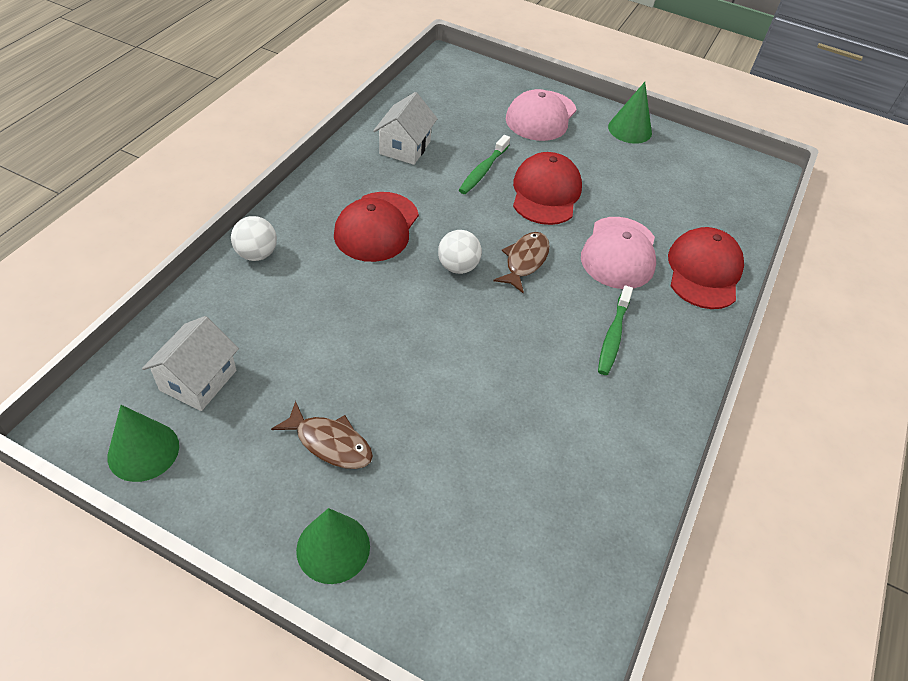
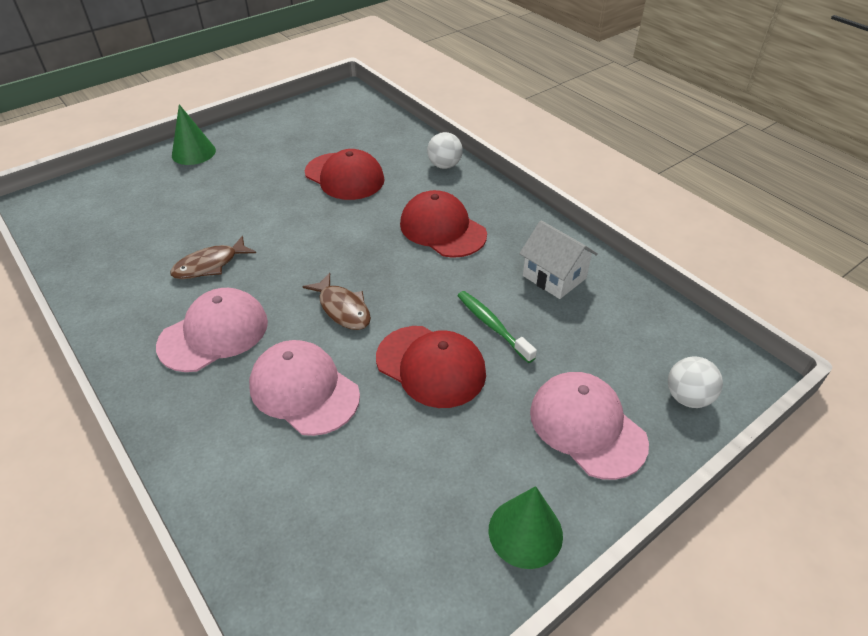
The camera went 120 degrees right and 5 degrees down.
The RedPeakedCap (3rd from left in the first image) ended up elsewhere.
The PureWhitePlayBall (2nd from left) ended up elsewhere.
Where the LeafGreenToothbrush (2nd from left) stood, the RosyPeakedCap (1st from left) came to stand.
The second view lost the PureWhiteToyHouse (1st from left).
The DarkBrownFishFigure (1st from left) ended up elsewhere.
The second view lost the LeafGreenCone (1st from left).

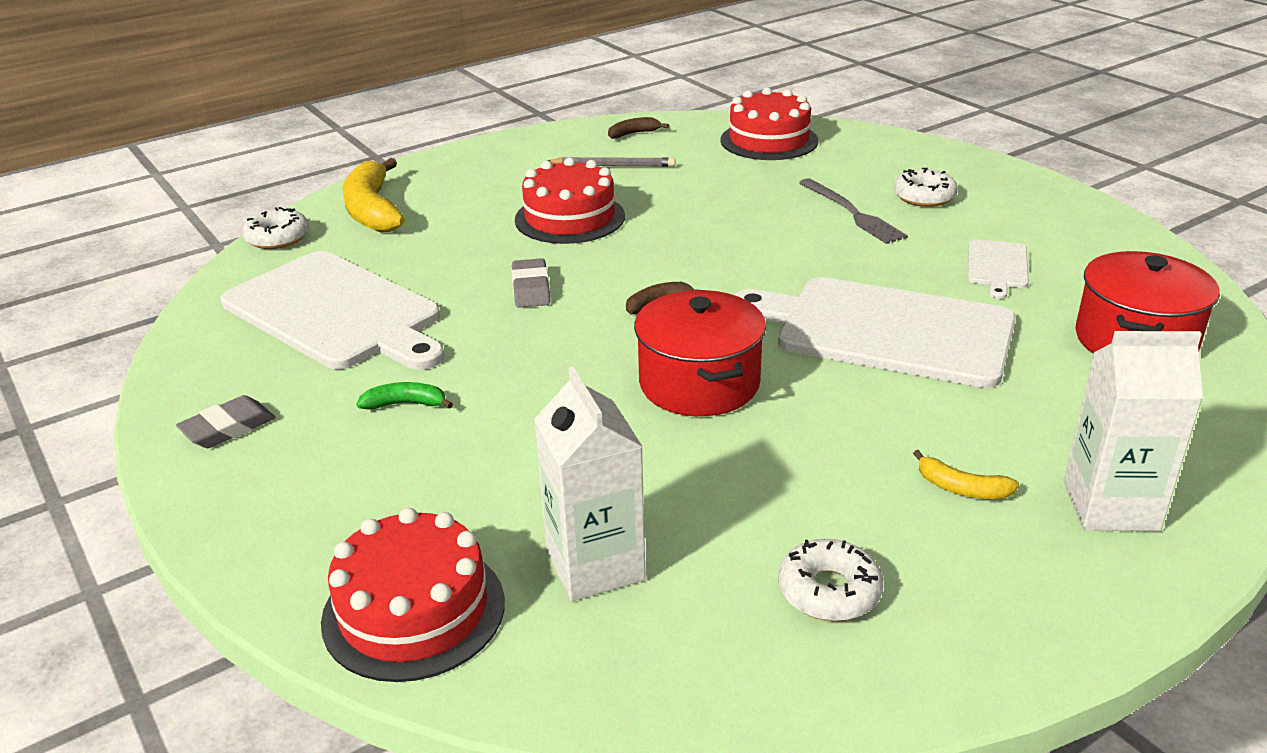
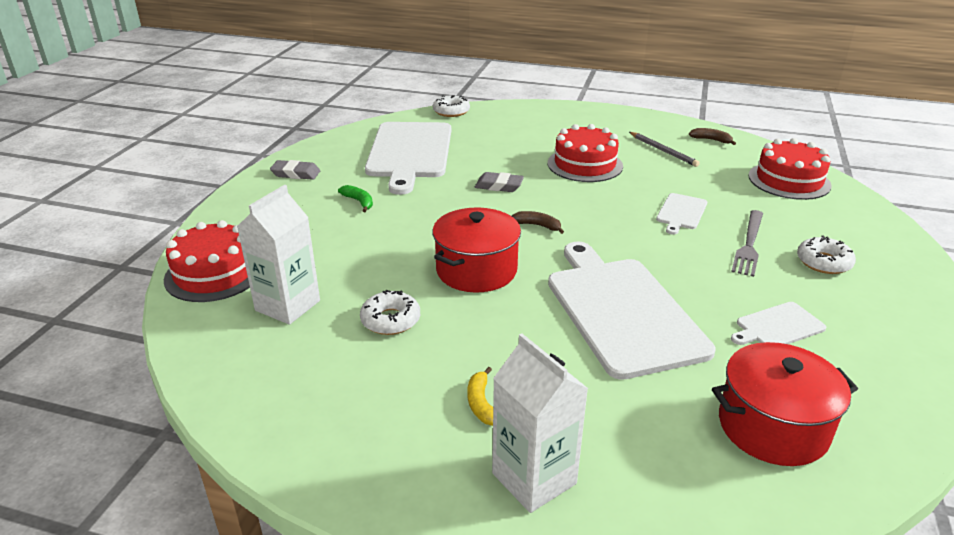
The camera went 50 degrees right and 0 degrees up.
The second view lost the YellowBananaFruit (1st from left).
The AshGreyEraser (2nd from left) ended up facing another way, 60 degrees clockwise from before.
The PureWhiteDonut (2nd from left in the first image) ended up elsewhere.
The second view gained the PureWhiteChoppingBoard (3rd from left).

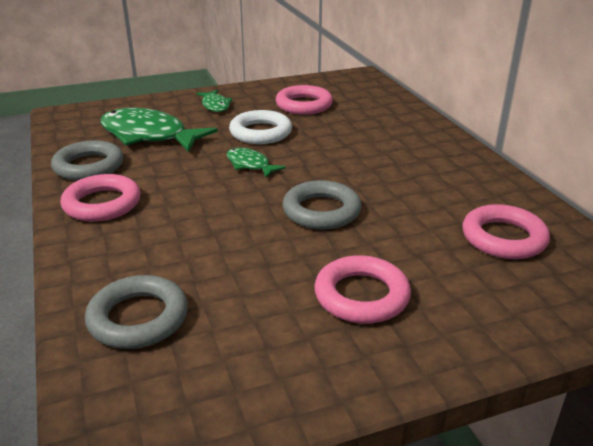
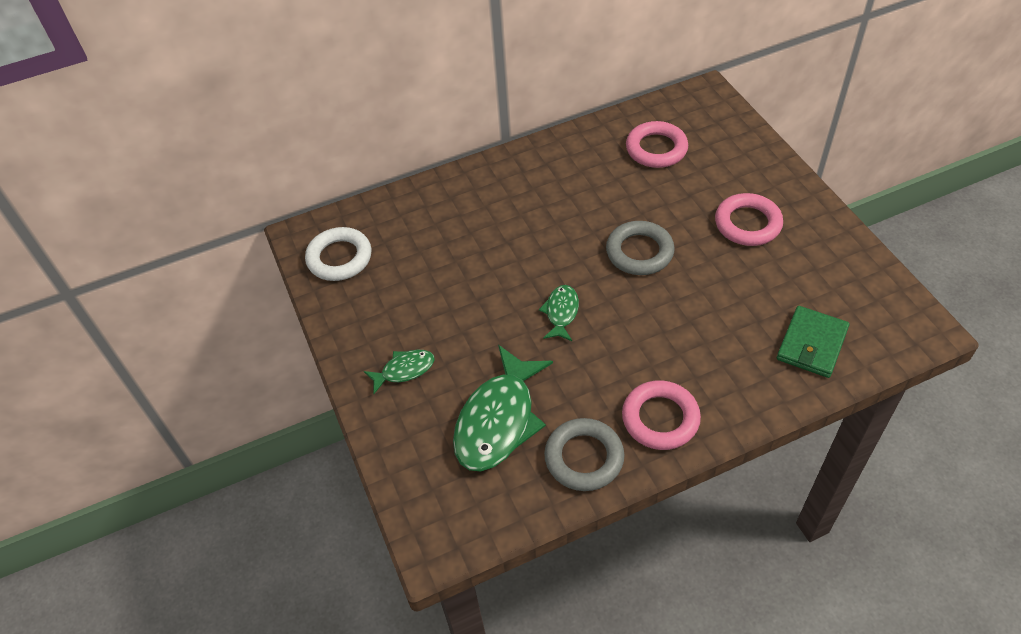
The camera went 90 degrees left and 20 degrees up.
The second view lost the RosyTorus (2nd from left).
The PureWhiteTorus ended up elsewhere.
The LeafGreenFishFigure (3rd from left) ended up facing another way, 150 degrees clockwise from before.
Where the AshGreyTorus (2nd from left) stood, the LeafGreenBillfold came to stand.

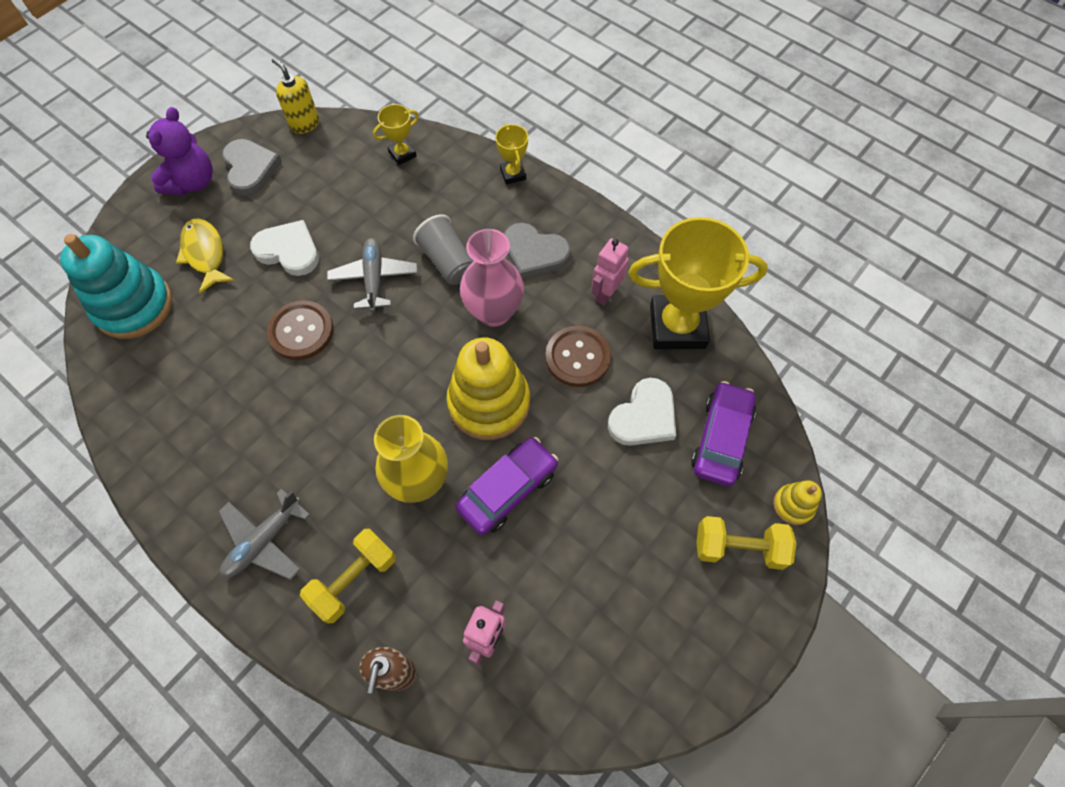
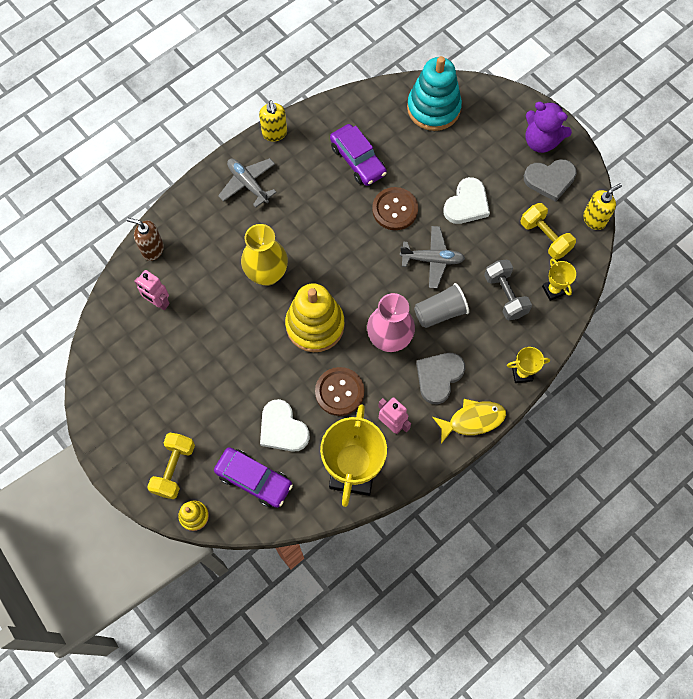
The camera went 100 degrees right and 5 degrees up.
The YellowFishFigure ended up elsewhere.
The PurpleCar (1st from left in the first image) ended up elsewhere.
The YellowFreeWeight (1st from left in the first image) ended up elsewhere.
The second view gained the YellowPumpBottle (1st from left).
The second view gained the AshGreyFreeWeight.

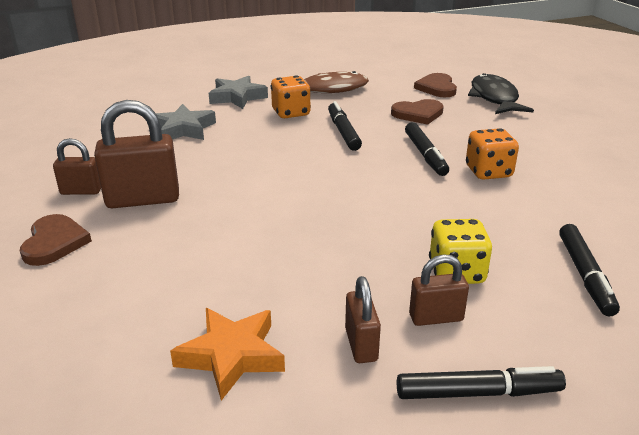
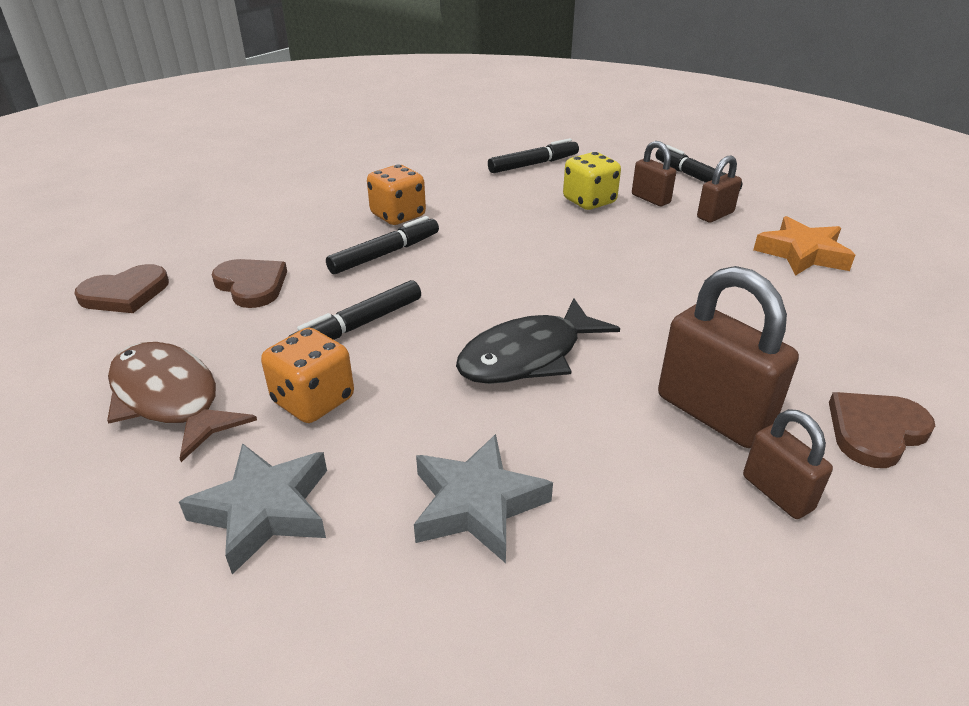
The camera went 120 degrees left and 5 degrees up.
The JetBlackFishFigure ended up elsewhere.

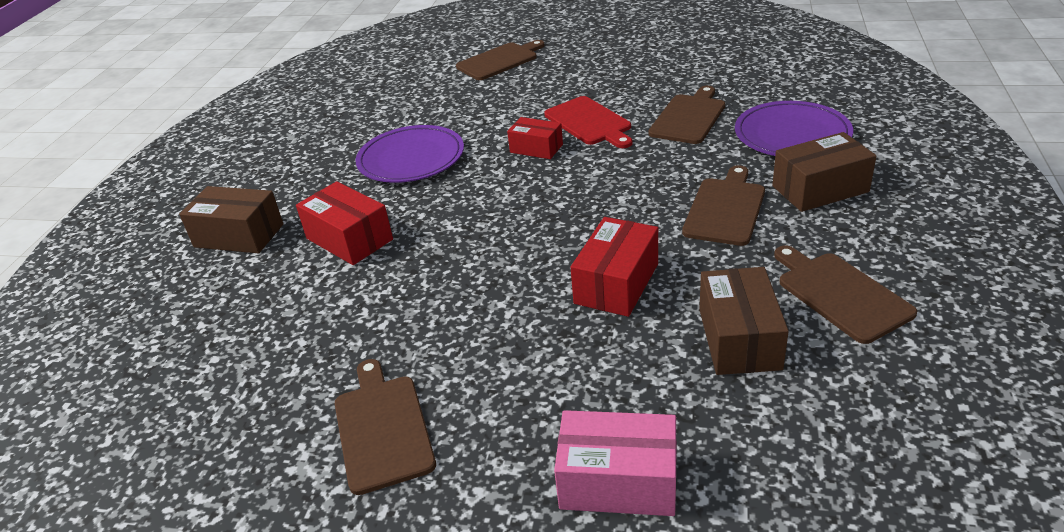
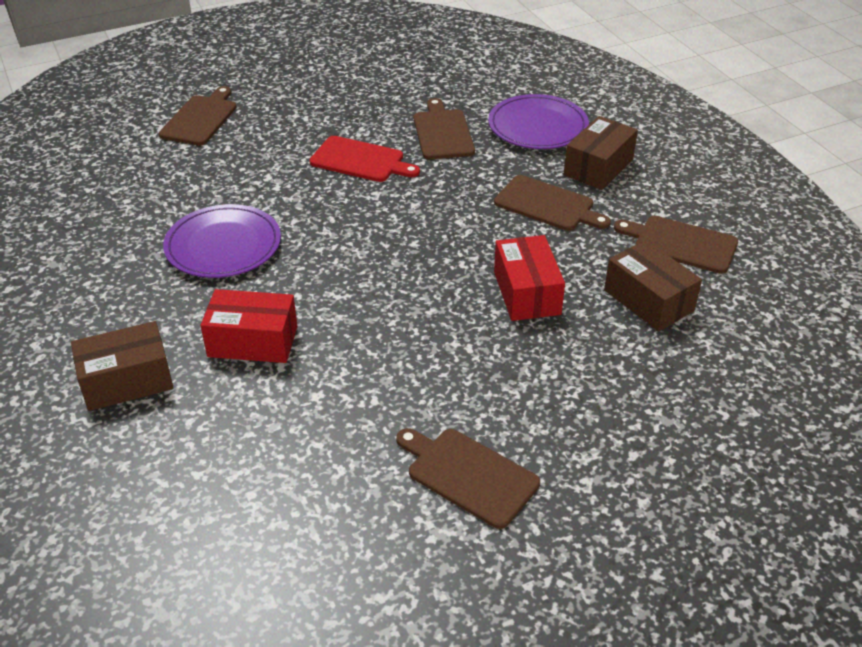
The camera went 40 degrees left and 5 degrees up.
The second view lost the RedPackage (2nd from left).
The DarkBrownChoppingBoard (4th from left) ended up facing another way, 135 degrees clockwise from before.
The second view lost the RosyPackage.

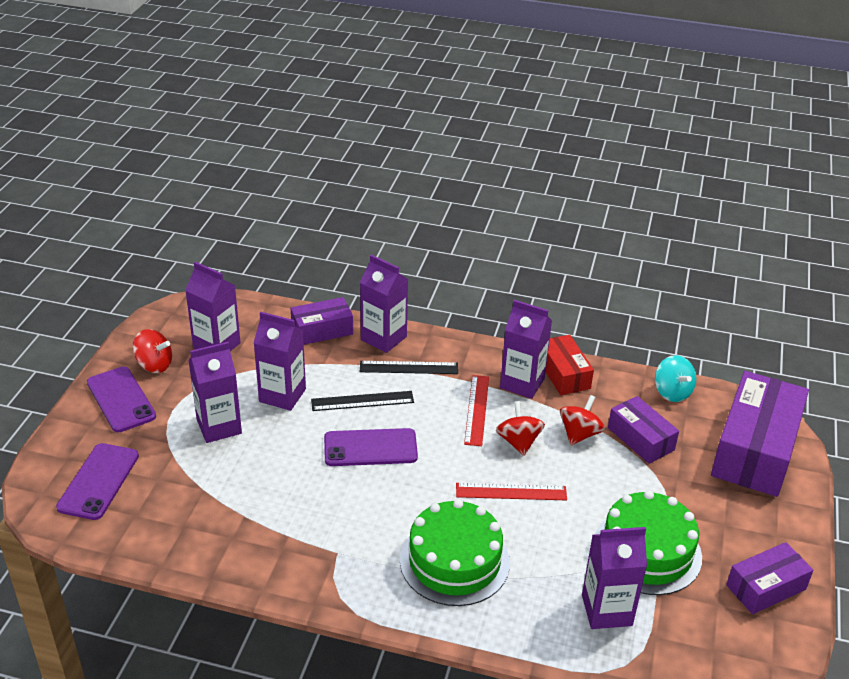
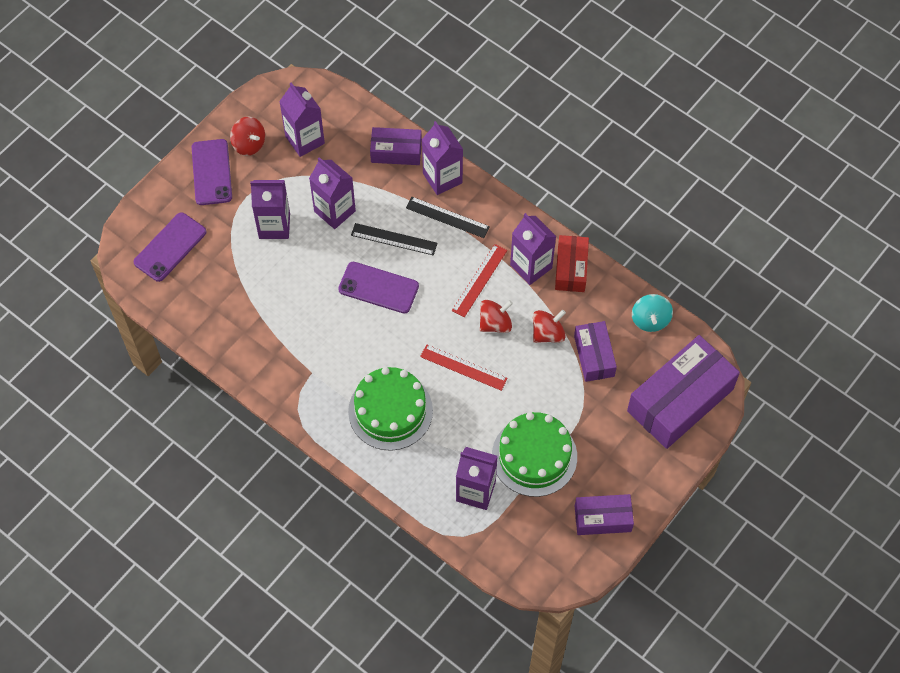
The camera went 25 degrees right and 25 degrees up.
The RedToyTop (2nd from left) ended up facing another way, 45 degrees clockwise from before.

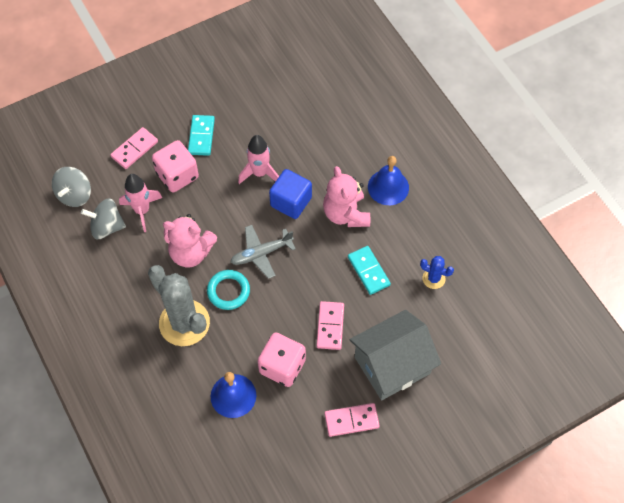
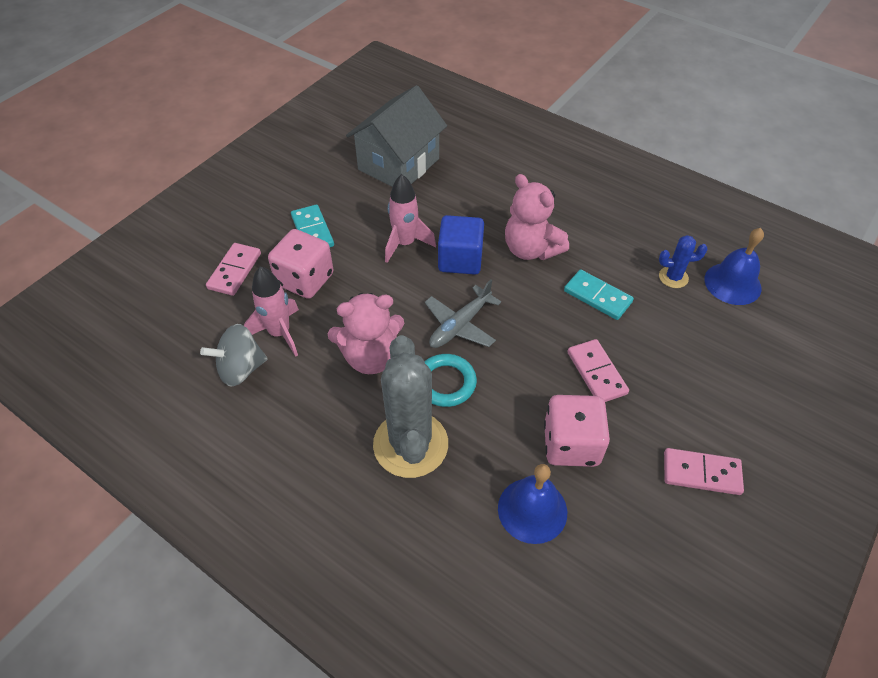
The camera went 25 degrees left and 10 degrees down.
The CobaltSchoolBell (2nd from left) ended up elsewhere.
The second view lost the AshGreyToyTop (1st from left).
The AshGreyPricklyPlant ended up facing another way, 60 degrees clockwise from before.
The AshGreyToyHouse ended up elsewhere.
The RosyDominoPiece (3rd from left) ended up facing another way, 45 degrees clockwise from before.

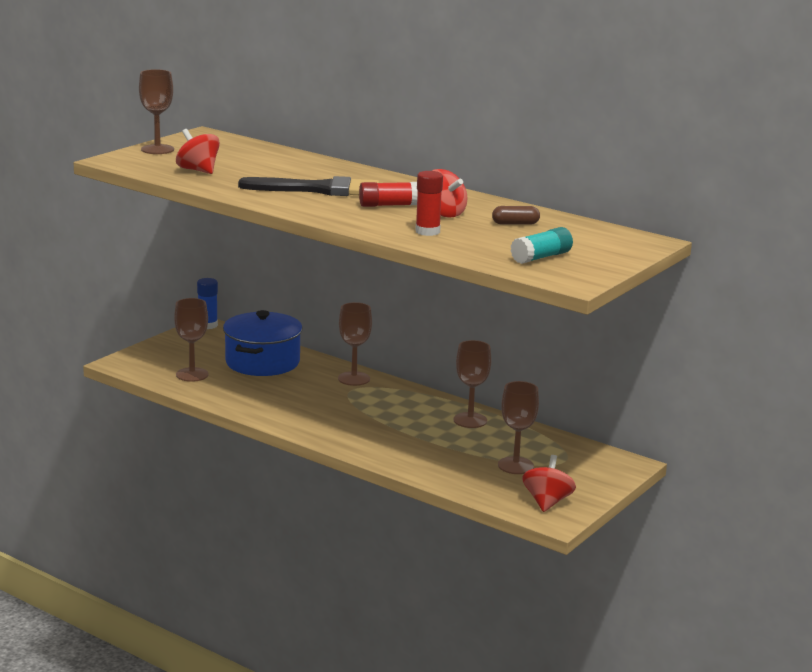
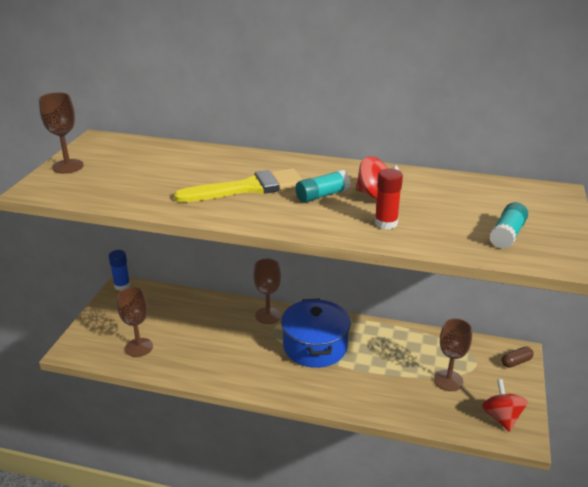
The camera went 20 degrees left and 10 degrees up.
The second view lost the RedToyTop (1st from left).
What was the JetBlackPaintbrush turned into the YellowPaintbrush.
What was the RedGlue (1st from left) turned into the TurquoiseGlue (1st from left).
The DarkBrownPillShape ended up elsewhere.
The CobaltStockpot ended up elsewhere.
The second view lost the DarkBrownGoblet (4th from left).

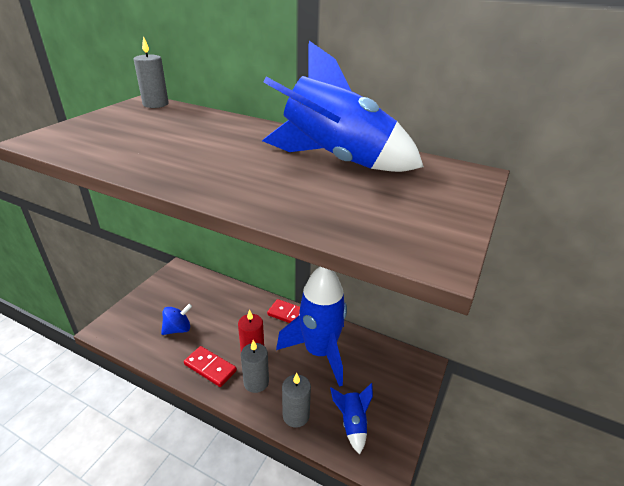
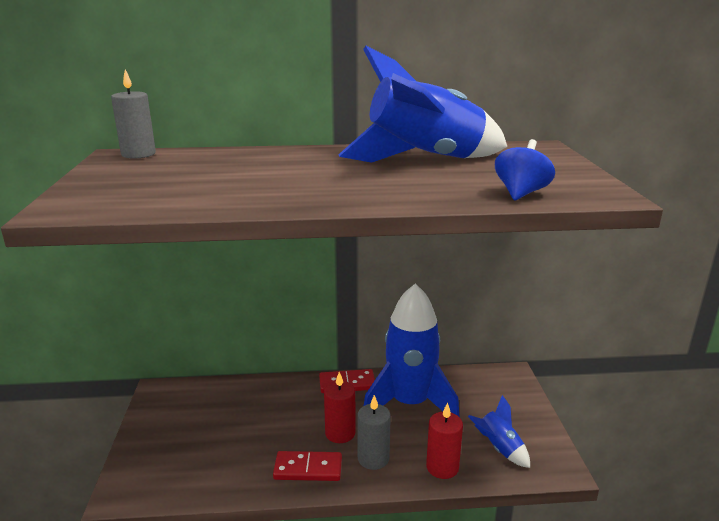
The camera went 30 degrees left and 10 degrees down.
The CobaltToyTop ended up elsewhere.
What was the AshGreyCandle (3rd from left) turned into the RedCandle (2nd from left).

